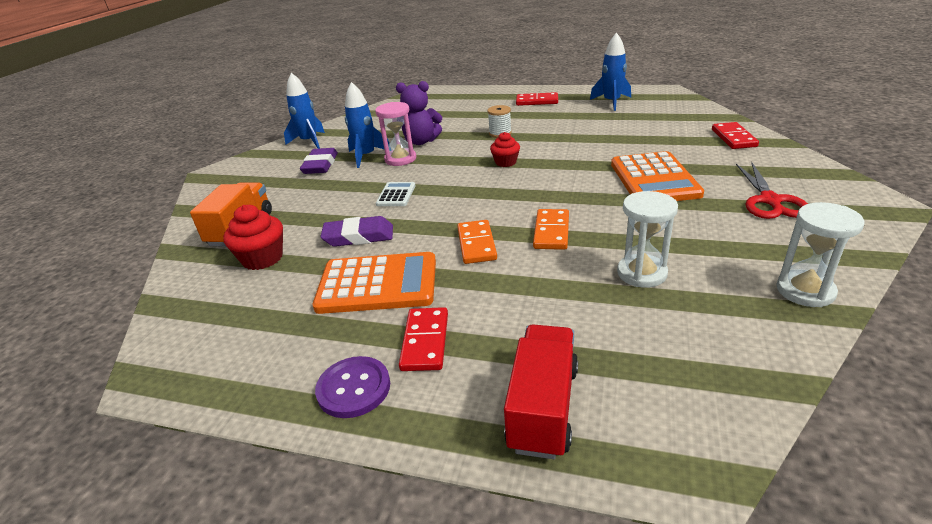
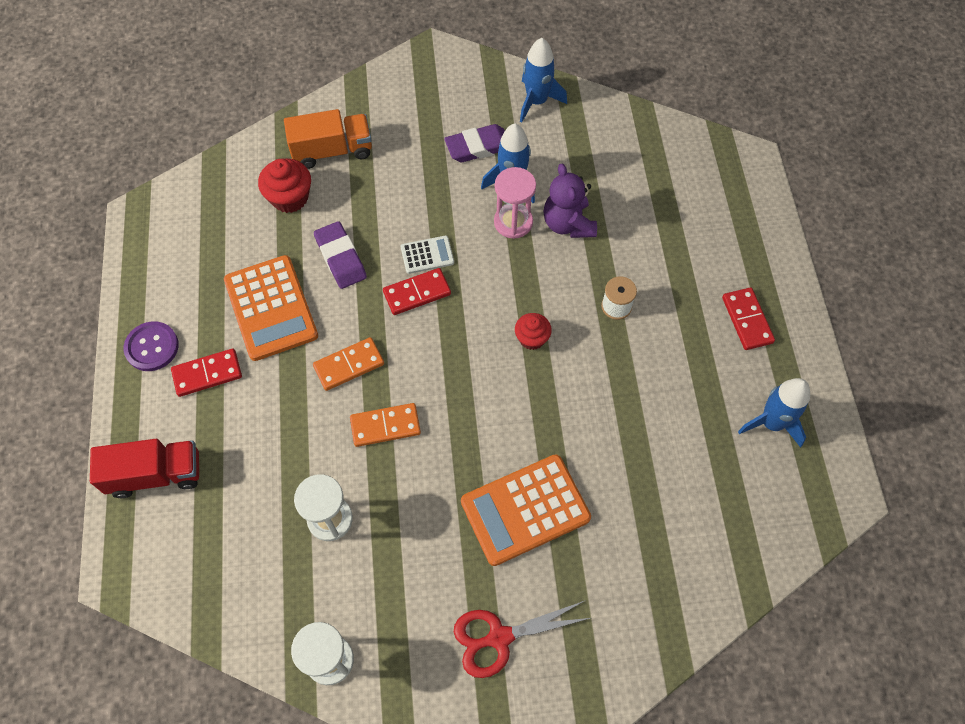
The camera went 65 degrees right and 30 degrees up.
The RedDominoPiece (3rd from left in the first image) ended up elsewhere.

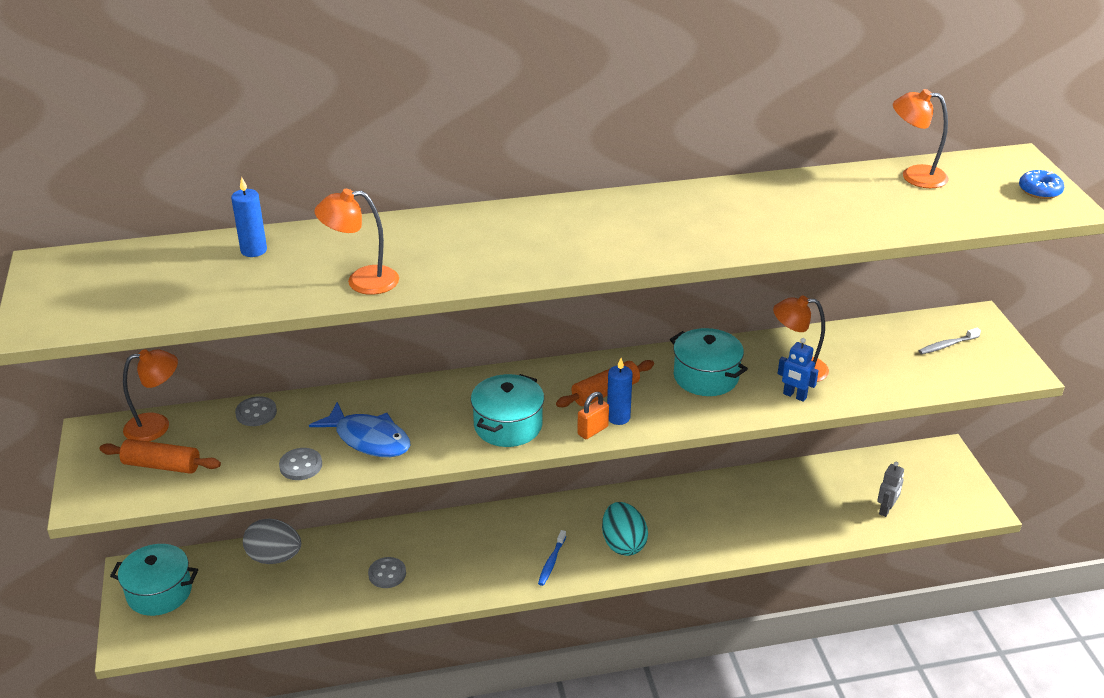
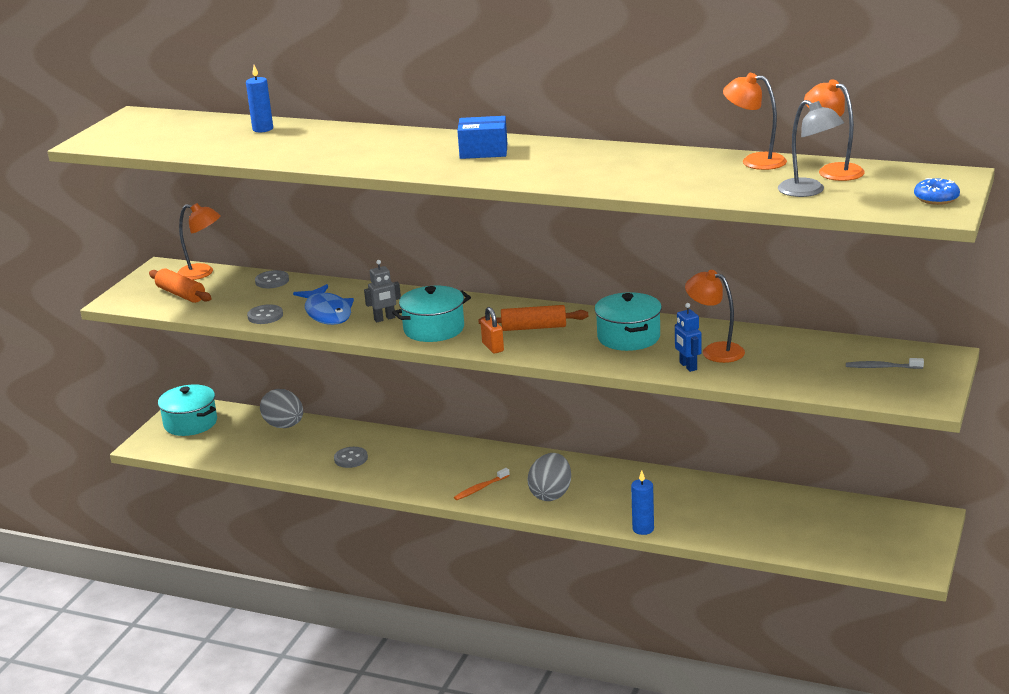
The camera went 35 degrees right and 10 degrees down.
The OrangeDeskLamp (2nd from left in the first image) ended up elsewhere.
The CobaltCandle (2nd from left) ended up elsewhere.
The OrangePadlock ended up facing another way, 75 degrees clockwise from before.
The AshGreyRobotFigure ended up elsewhere.
What was the TurquoiseEgg turned into the AshGreyEgg (2nd from left).
What was the CobaltToothbrush turned into the OrangeToothbrush.
The second view gained the AshGreyDeskLamp.
The second view gained the CobaltPackage.

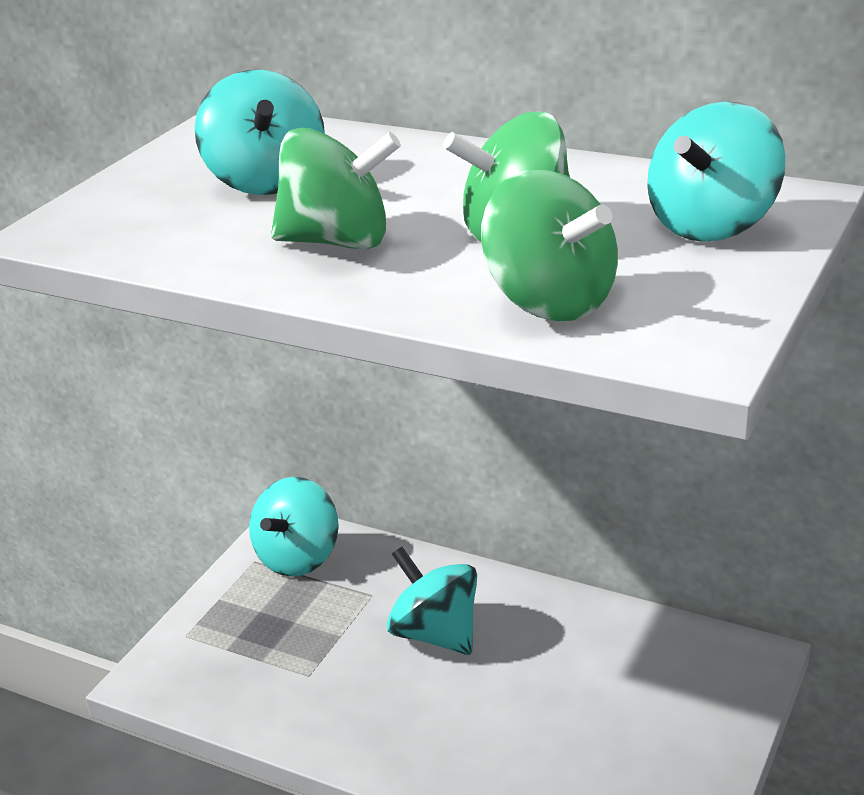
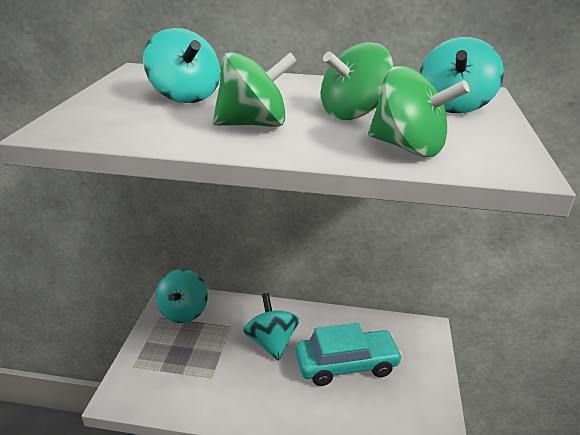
The camera went 20 degrees left and 0 degrees up.
The TurquoiseToyTop (3rd from left) ended up facing another way, 45 degrees clockwise from before.
The second view gained the TurquoiseCar.

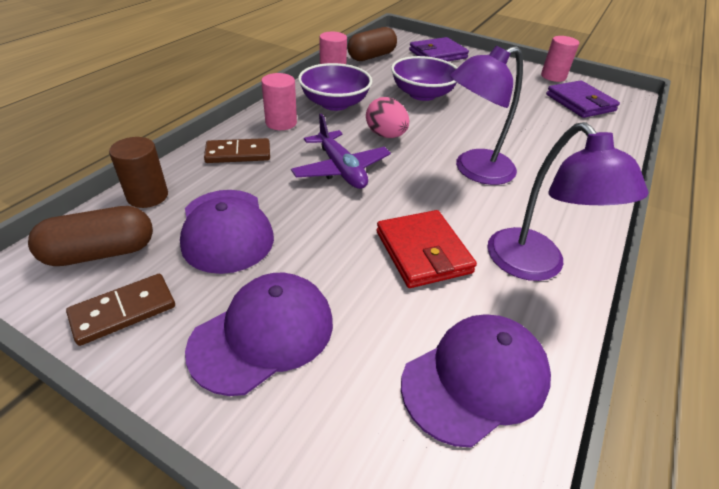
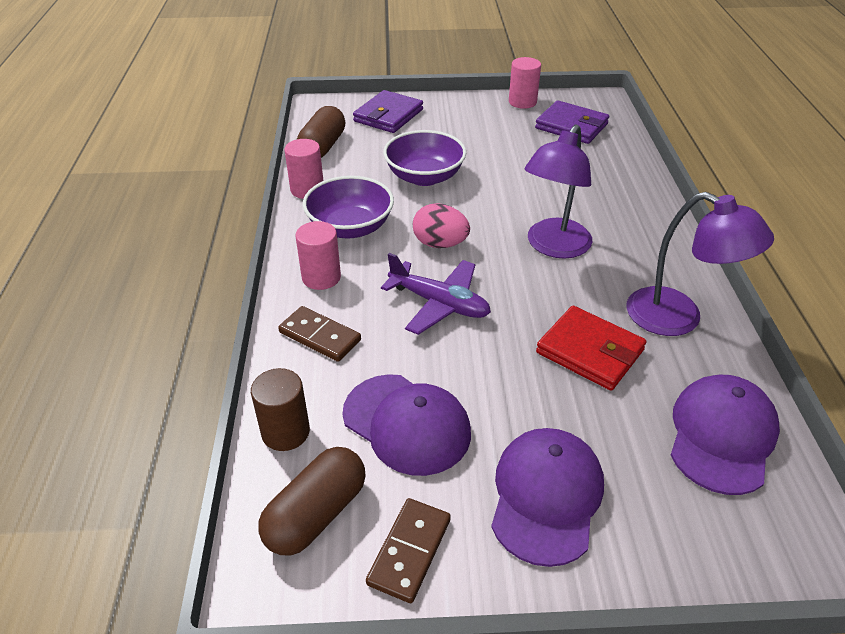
The camera went 30 degrees left and 0 degrees up.
The DarkBrownDominoPiece (2nd from left in the first image) ended up facing another way, 75 degrees clockwise from before.

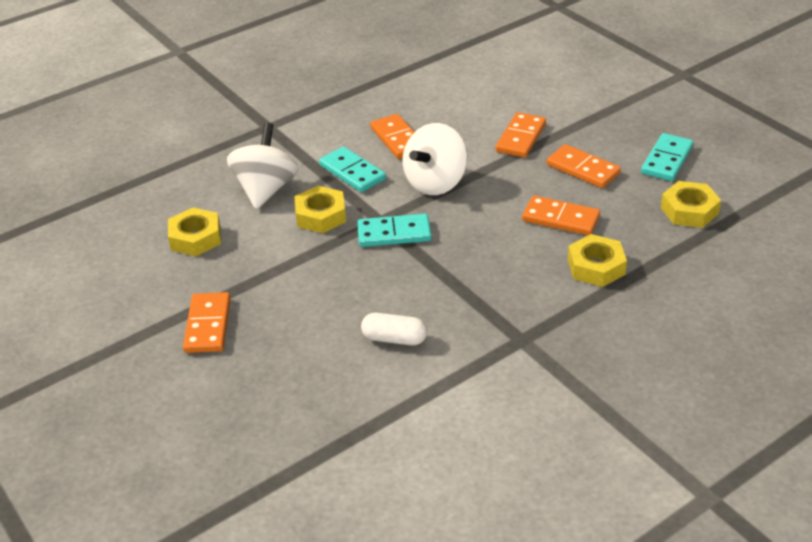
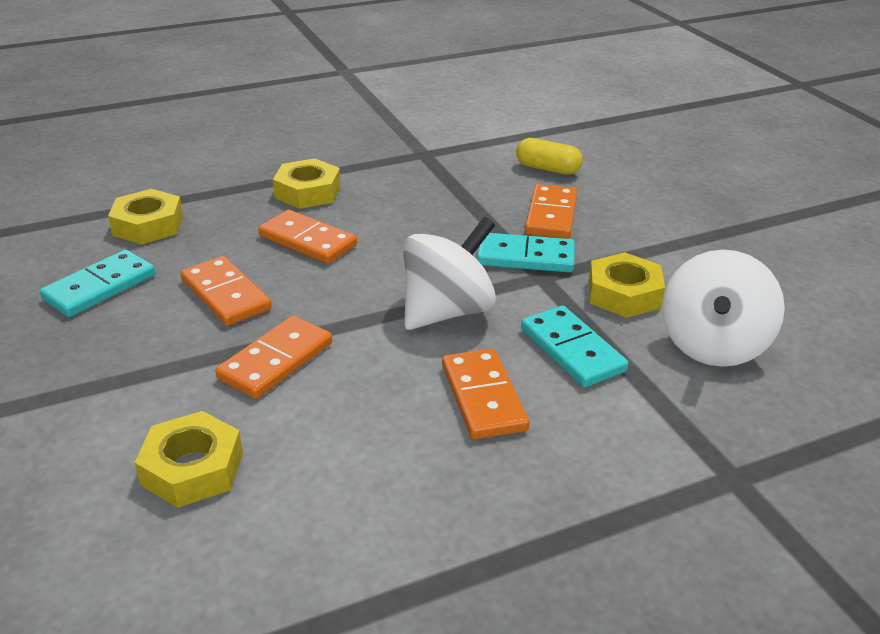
The camera went 170 degrees left and 5 degrees down.
The YellowHexNut (1st from left in the first image) ended up elsewhere.
The OrangeDominoPiece (1st from left in the first image) ended up elsewhere.
What was the PureWhitePillShape turned into the YellowPillShape.

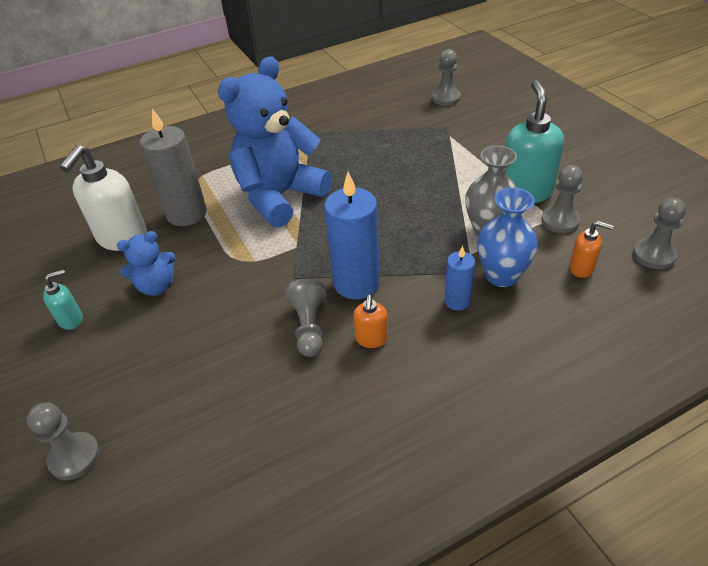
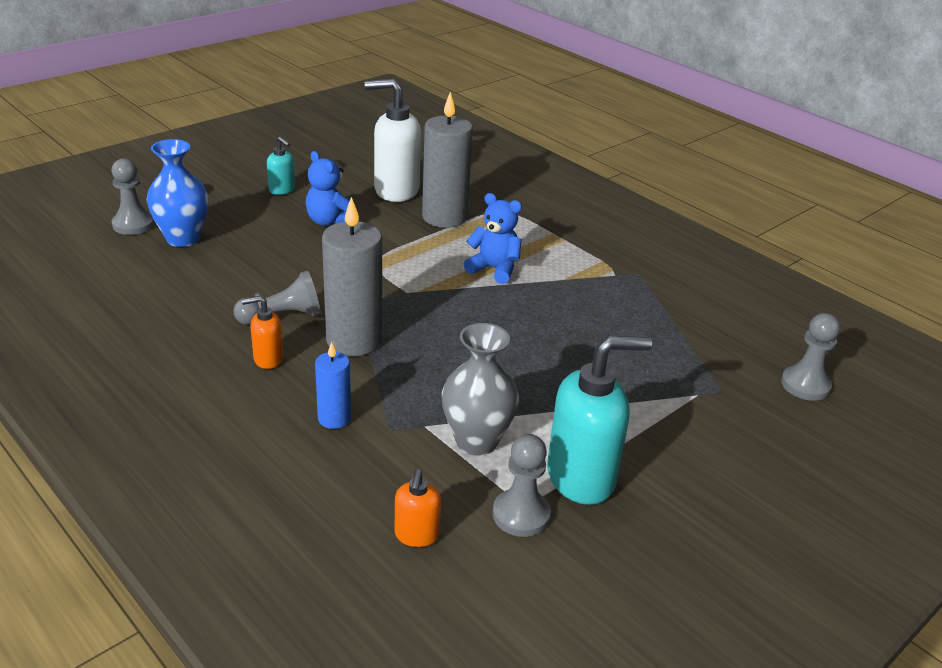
The camera went 70 degrees right and 10 degrees down.
The size of the CobaltTeddyBear (2nd from left) changed by a factor of 0.47.
What was the CobaltCandle (1st from left) turned into the AshGreyCandle (1st from left).
The CobaltFlowerVase ended up elsewhere.
The second view lost the AshGreyChessPawn (5th from left).

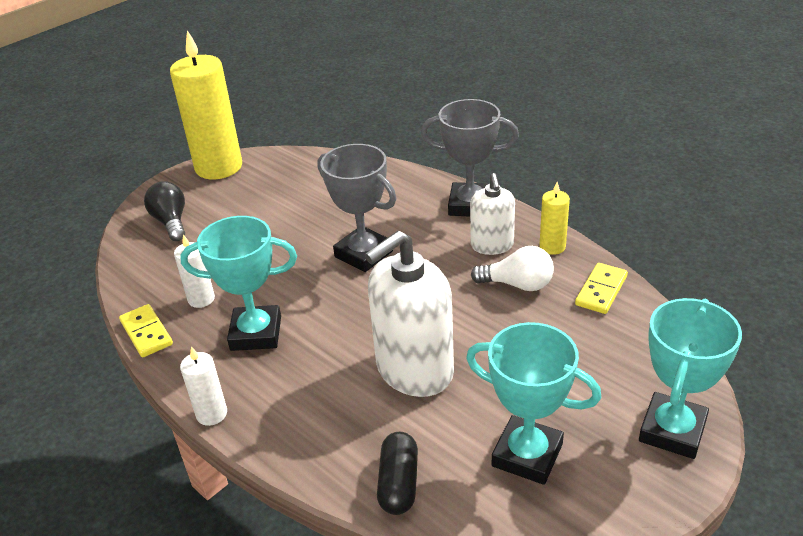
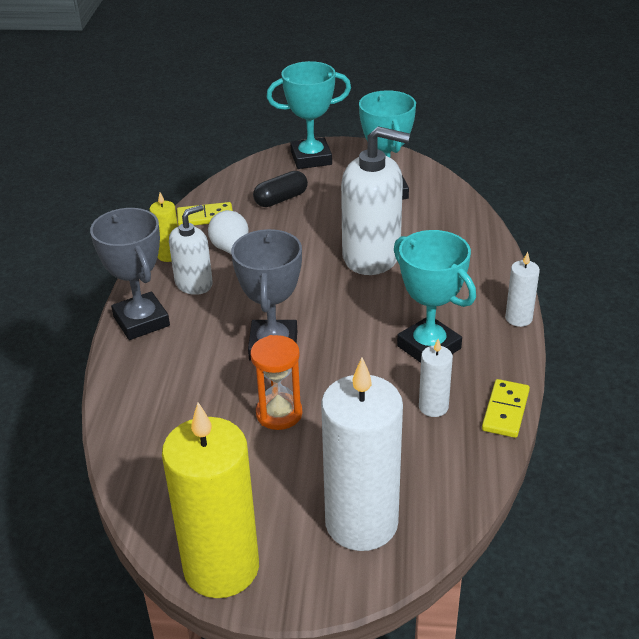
The camera went 130 degrees left and 0 degrees up.
Where the JetBlackLightBulb stood, the PureWhiteCandle (1st from left) came to stand.
The JetBlackPillShape ended up elsewhere.
The second view gained the OrangeSandglass.

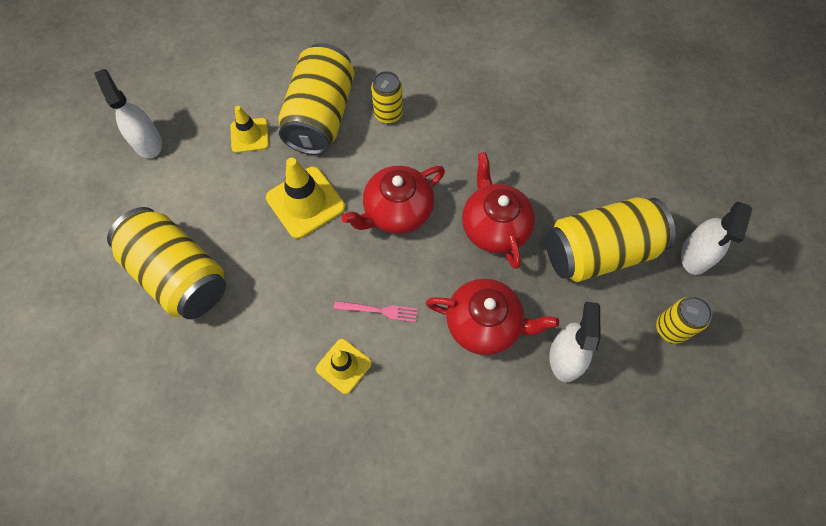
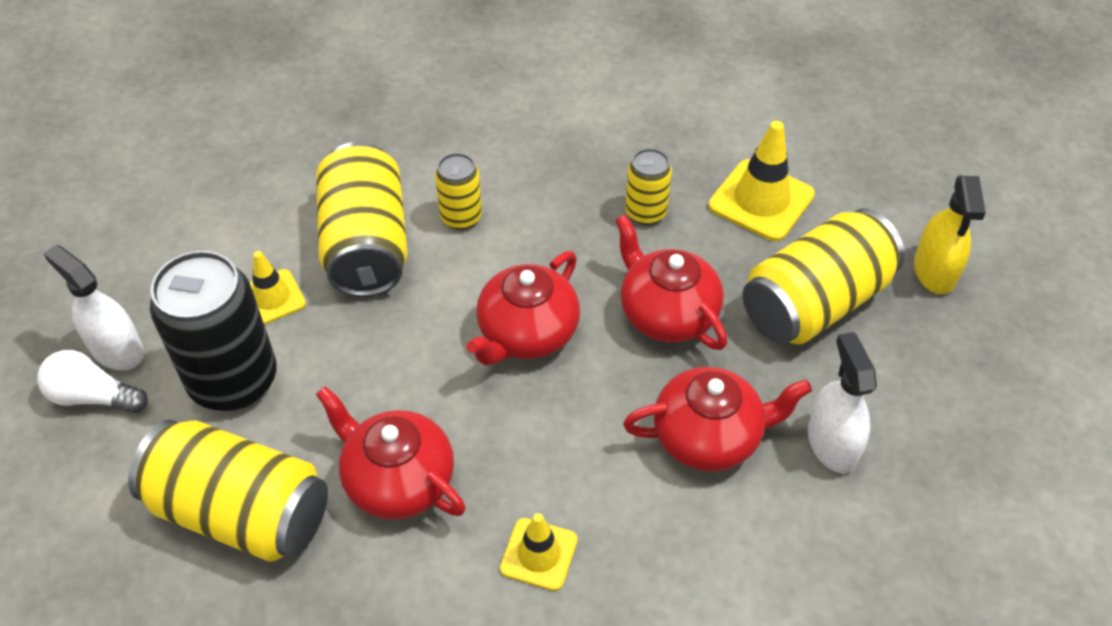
The camera went 20 degrees left and 15 degrees down.
The YellowRoadCone (2nd from left in the first image) ended up elsewhere.
What was the PureWhiteSprayCleaner (3rd from left) turned into the YellowSprayCleaner.
The YellowSodaCan (5th from left in the first image) ended up elsewhere.
The second view lost the RosyDinnerFork.
The second view gained the JetBlackSodaCan.
The second view gained the PureWhiteLightBulb.
The second view gained the RedTeapot (1st from left).

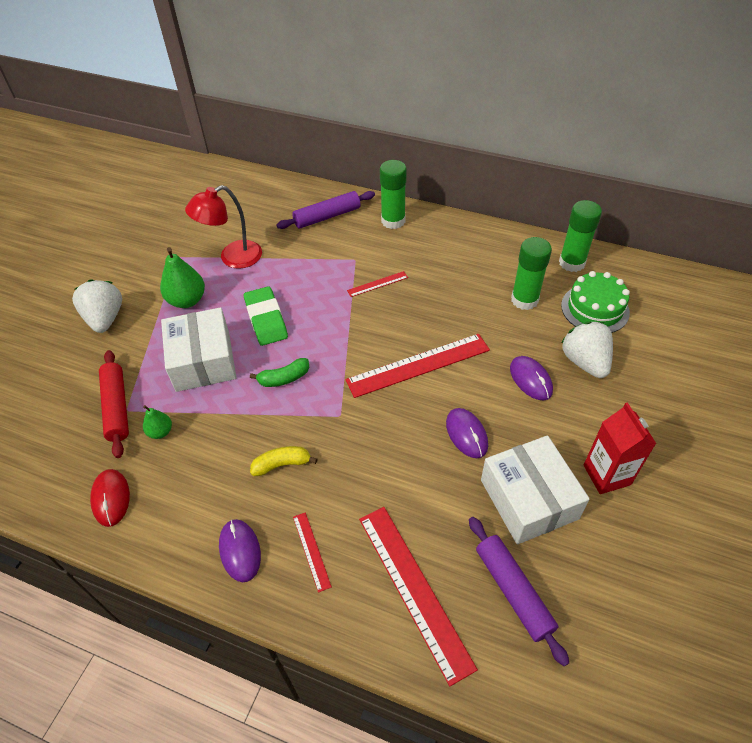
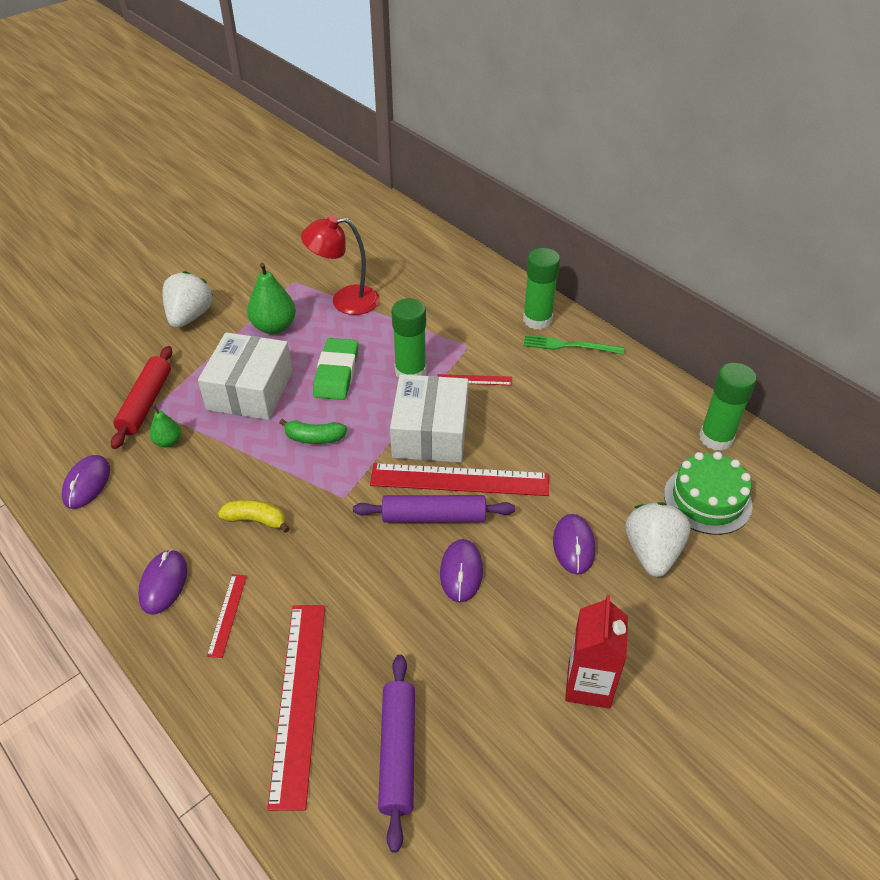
The camera went 25 degrees right and 5 degrees down.
The PurplePastryRoller (1st from left in the first image) ended up elsewhere.
The LeafGreenGlue (2nd from left in the first image) ended up elsewhere.
The PureWhitePackage (2nd from left) ended up elsewhere.
What was the RedComputerMouse turned into the PurpleComputerMouse (1st from left).
The second view gained the LeafGreenDinnerFork.

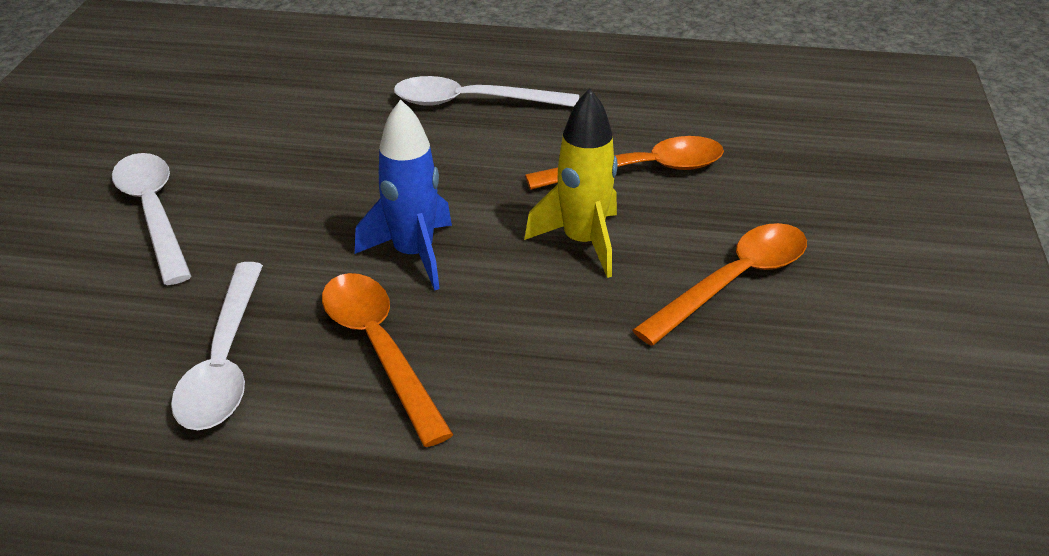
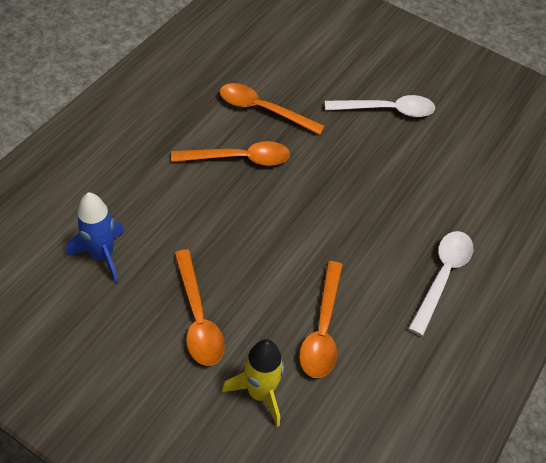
The camera went 110 degrees right and 15 degrees up.
The YellowRocket ended up elsewhere.
The CobaltRocket ended up elsewhere.
What was the PureWhiteSpoon (2nd from left) turned into the OrangeSpoon (3rd from left).

